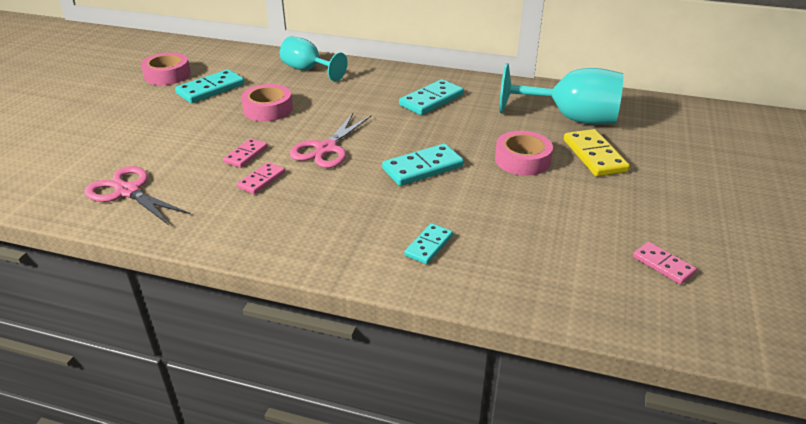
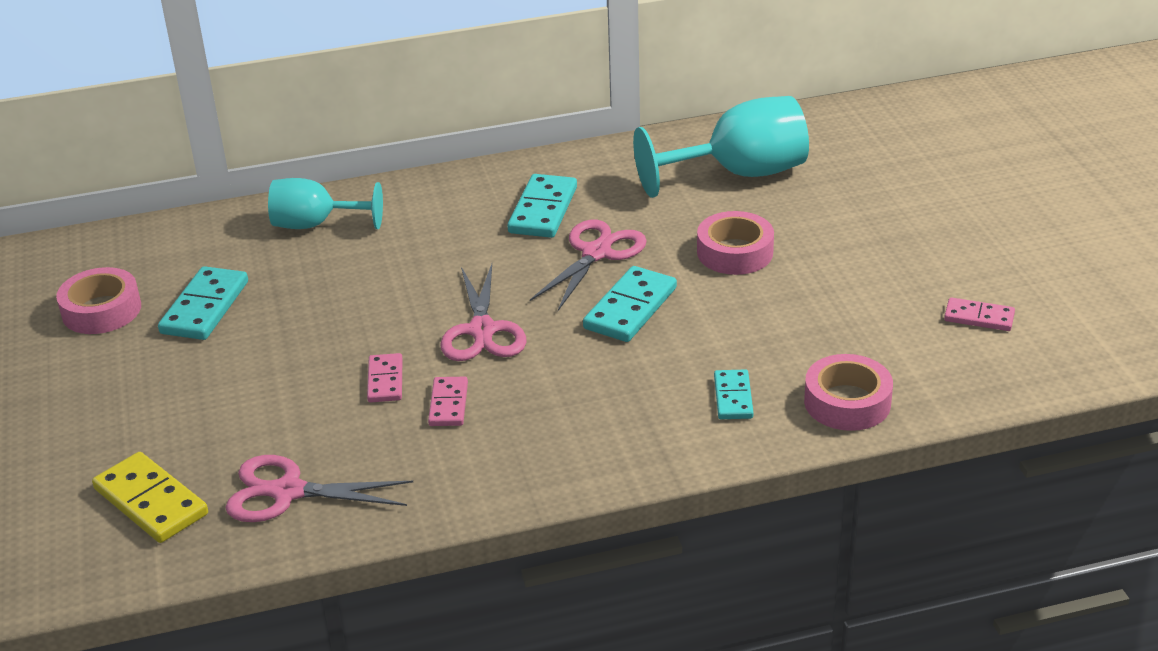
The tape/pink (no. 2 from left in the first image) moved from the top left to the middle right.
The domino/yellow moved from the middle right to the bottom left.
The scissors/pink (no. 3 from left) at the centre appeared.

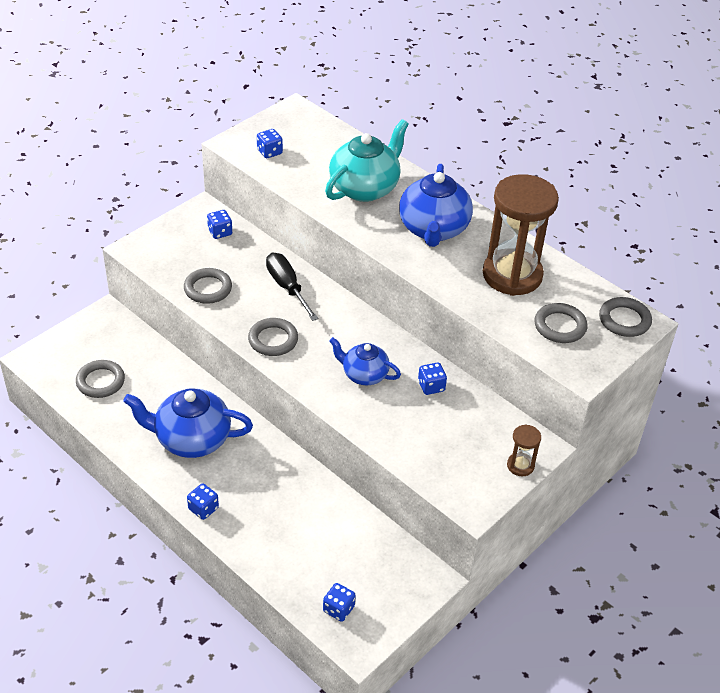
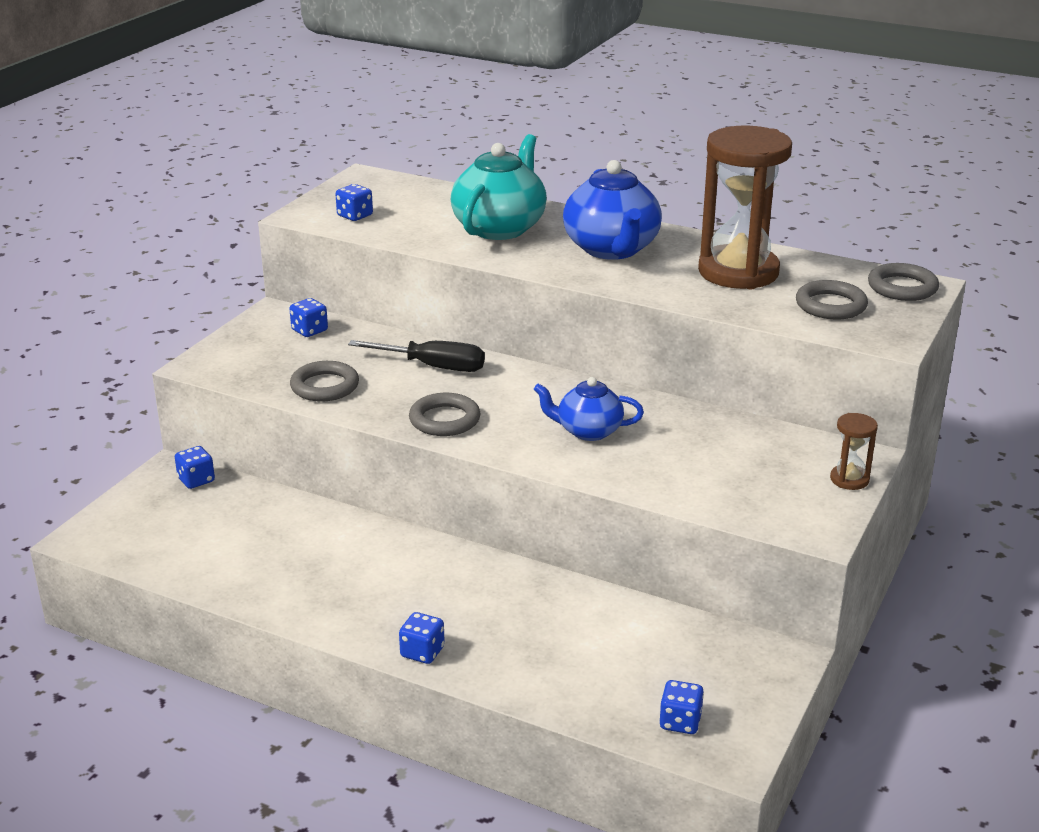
The ring/grey (no. 1 from left) at the middle left disappeared.
The teapot/blue (no. 1 from left) at the middle left disappeared.
The screwdriver/black at the centre turned 150 degrees clockwise.
The dice/blue (no. 5 from left in the first image) moved from the centre to the middle left.

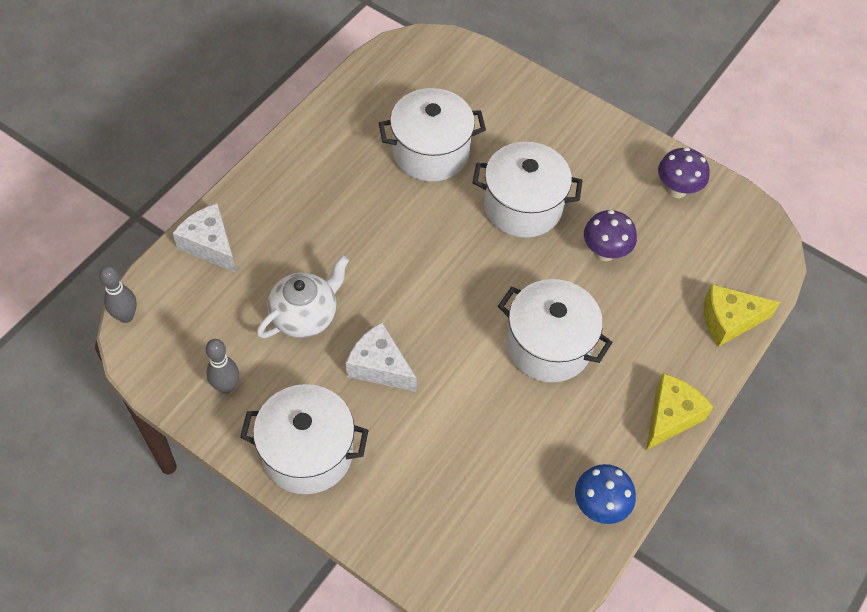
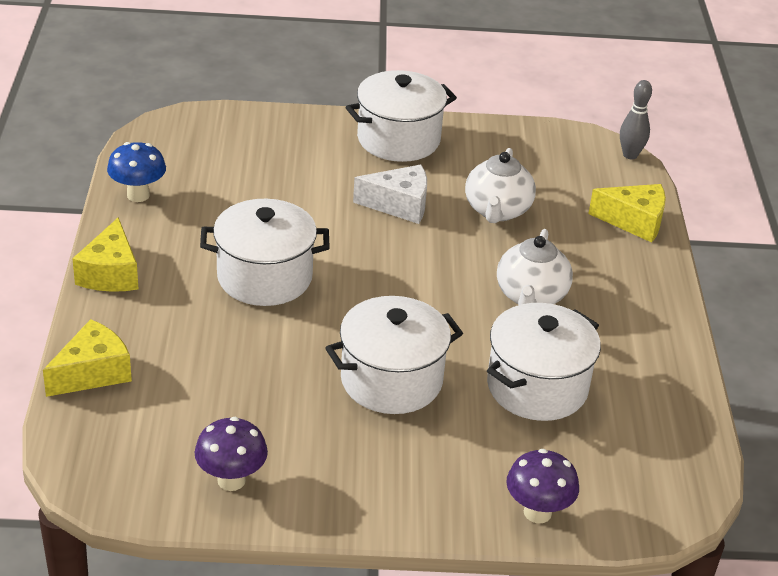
The cheese/white (no. 1 from left) at the middle left became the cheese/yellow (no. 3 from left) at the middle right.
The bowling pin/grey (no. 2 from left) at the middle left disappeared.
The mushroom/purple (no. 1 from left in the first image) moved from the middle right to the bottom right.
The teapot/white (no. 2 from left) at the middle right appeared.

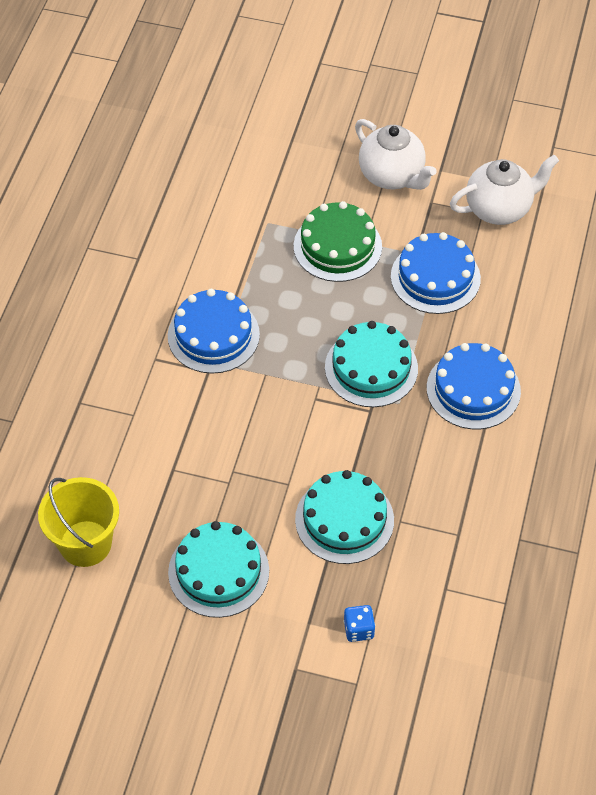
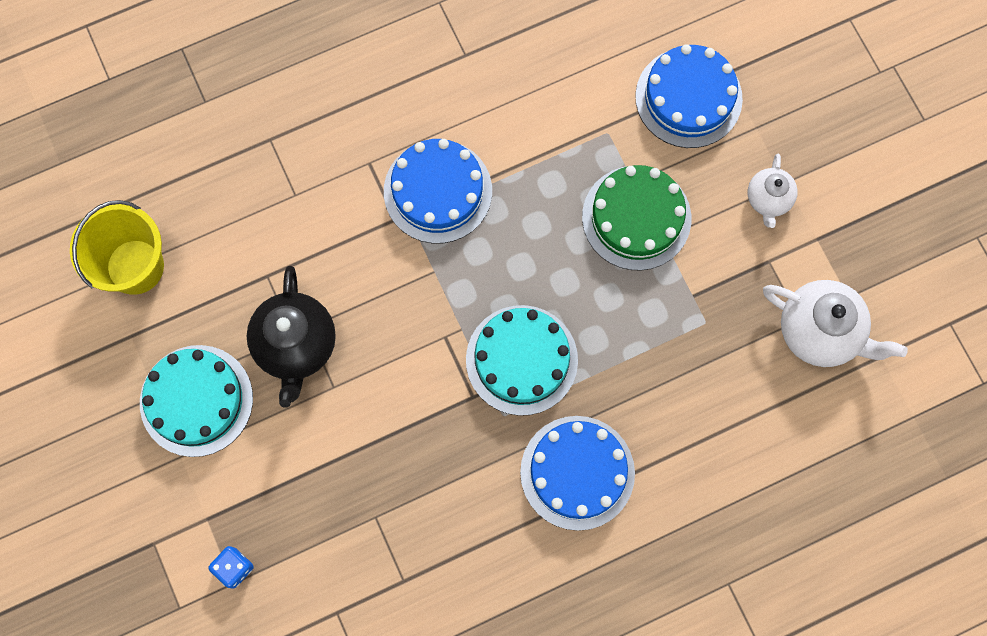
The cake/turquoise (no. 2 from left) at the centre disappeared.
The teapot/white (no. 1 from left) at the top centre changed to 0.58 times the size.
The cake/blue (no. 2 from left in the first image) moved from the middle right to the top right.
The teapot/black at the middle left appeared.

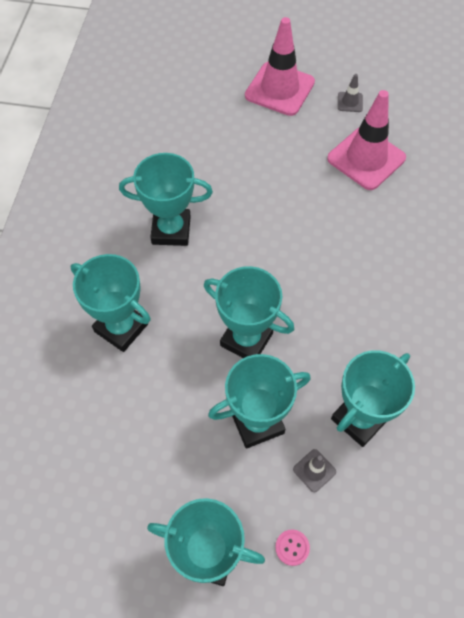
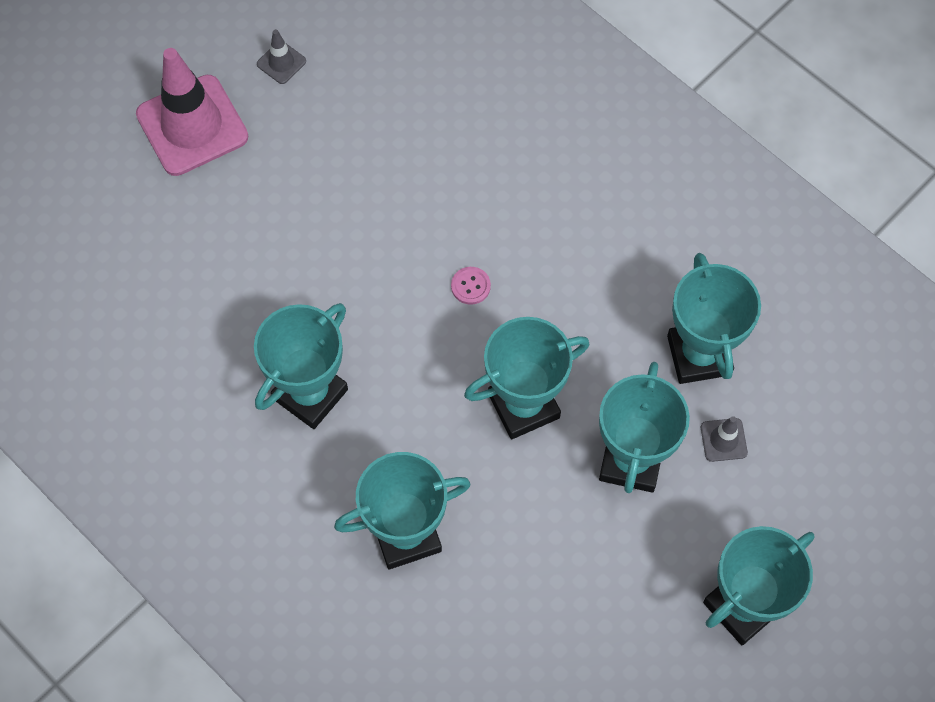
The button/pink moved from the bottom centre to the centre.
The traffic cone/pink (no. 2 from left) at the top right disappeared.

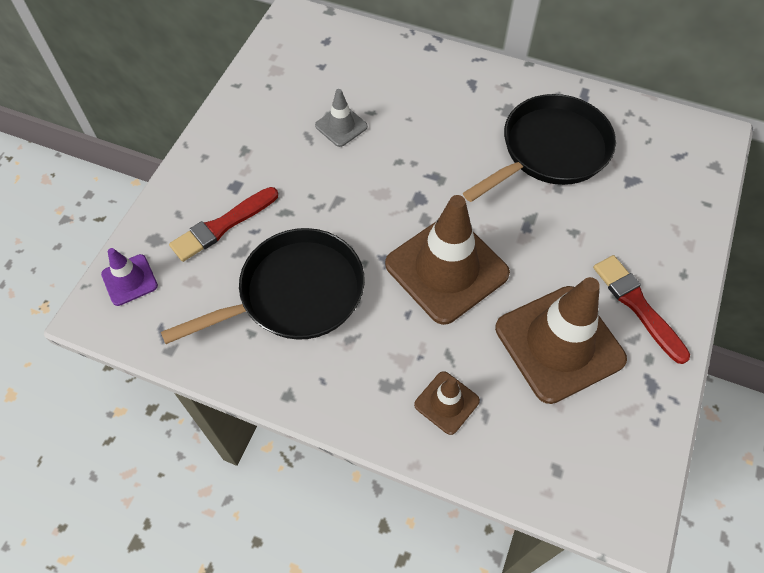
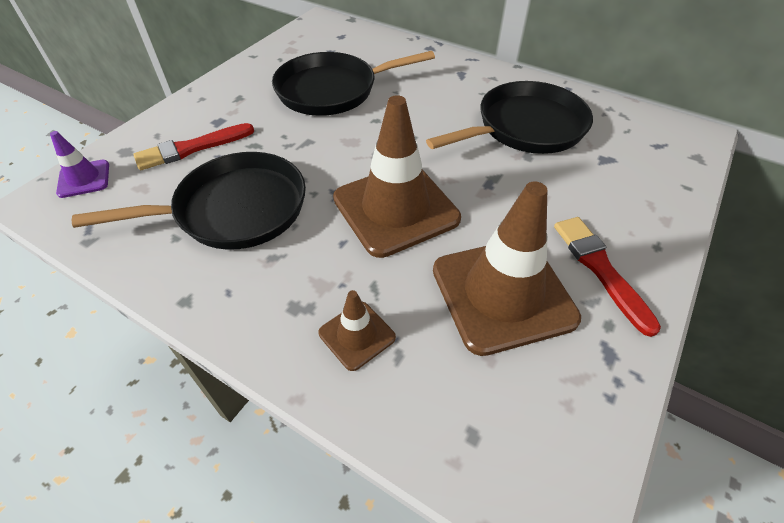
The traffic cone/grey at the top centre was replaced by the pan/black (no. 2 from left) at the top centre.

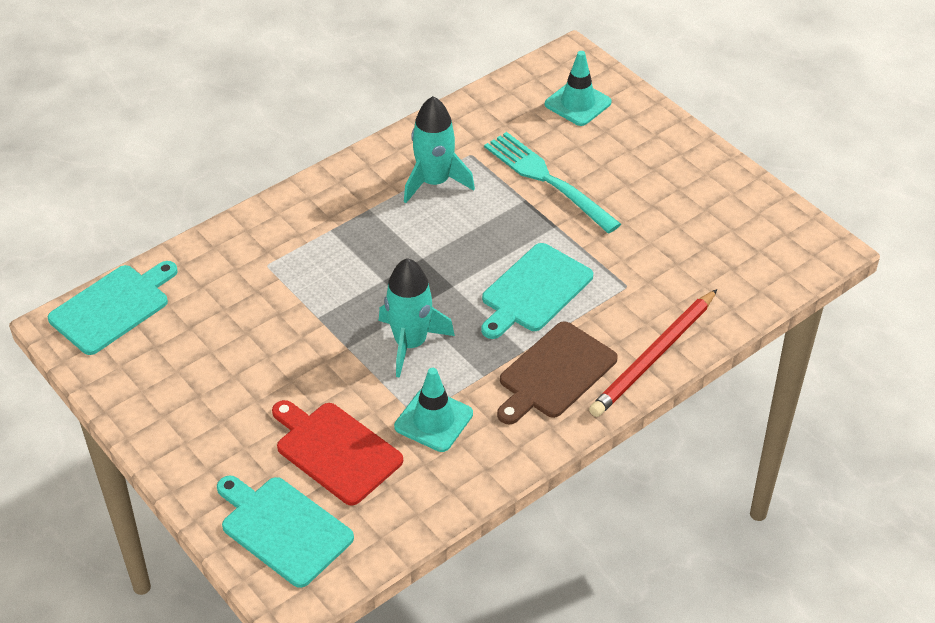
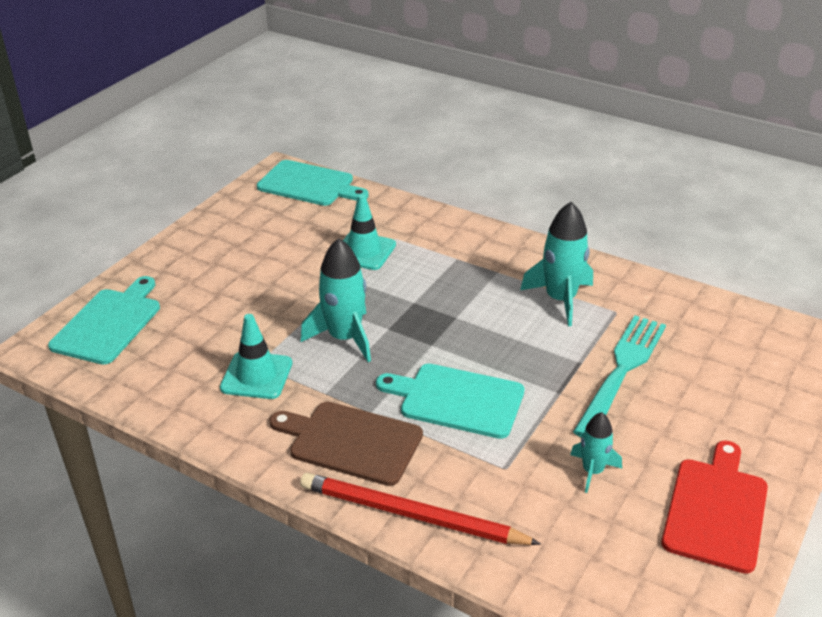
The cutting board/red moved from the bottom centre to the bottom right.
The traffic cone/turquoise (no. 2 from left) moved from the top centre to the centre.
The rocket/turquoise (no. 3 from left) at the bottom right appeared.

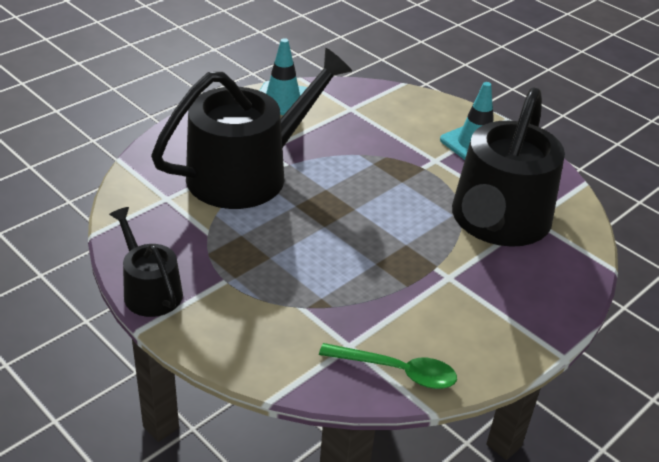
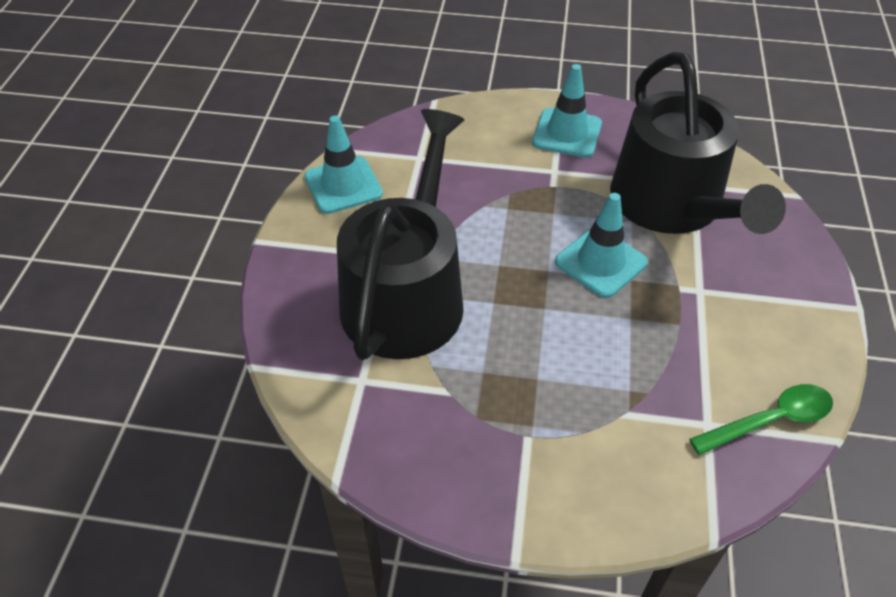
The watering can/black (no. 1 from left) at the middle left disappeared.
The traffic cone/turquoise (no. 3 from left) at the middle right appeared.

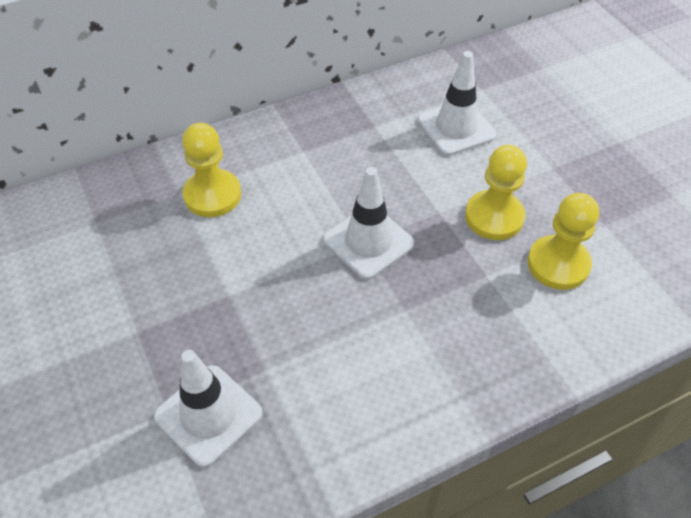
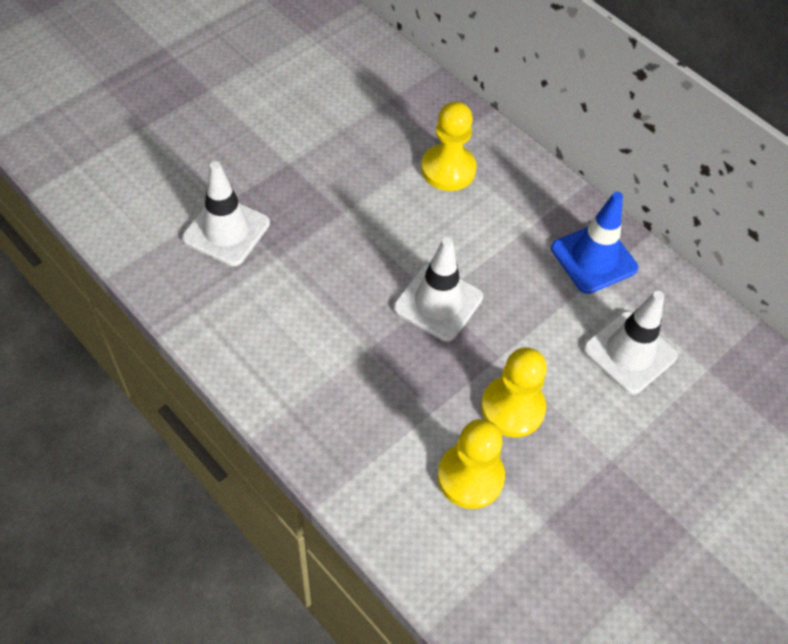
The traffic cone/blue at the middle right appeared.

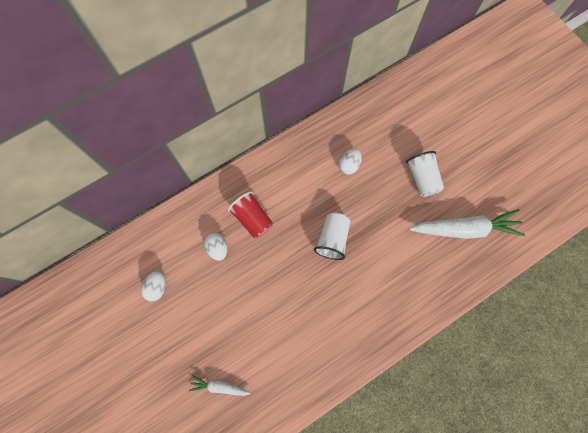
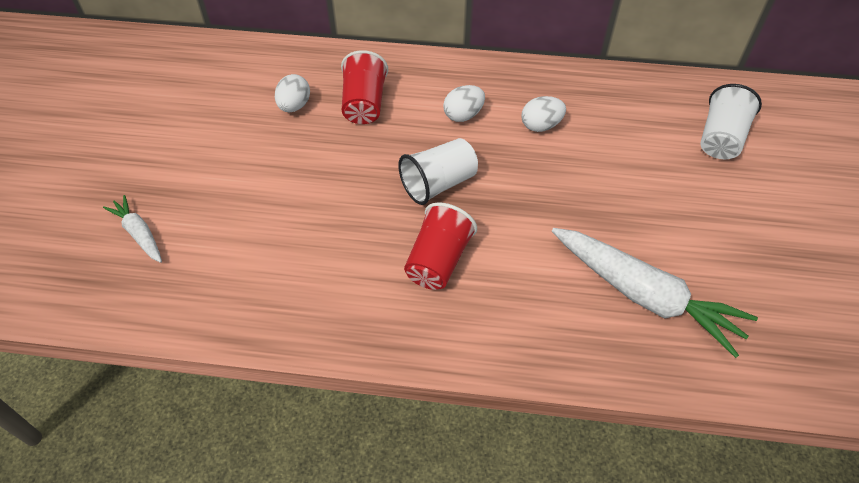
The egg/white (no. 1 from left in the first image) moved from the middle left to the top centre.
The cup/white (no. 2 from left) moved from the middle right to the top right.
The cup/red (no. 2 from left) at the centre appeared.

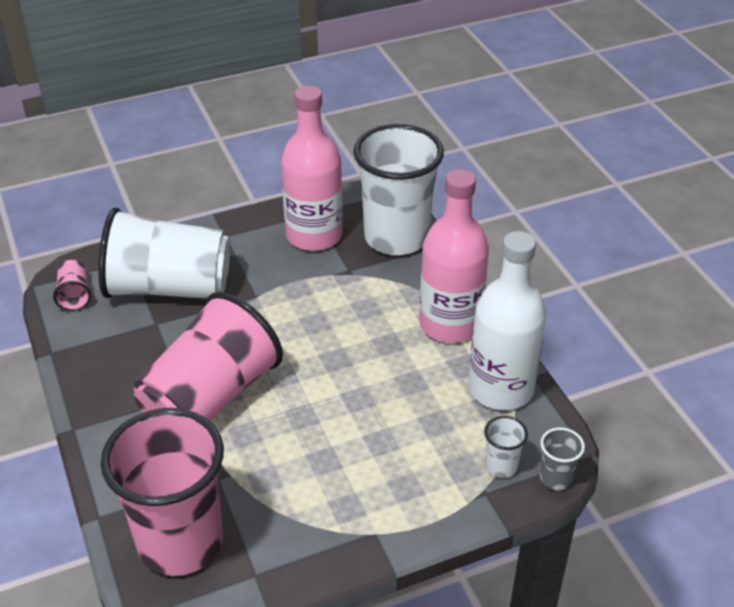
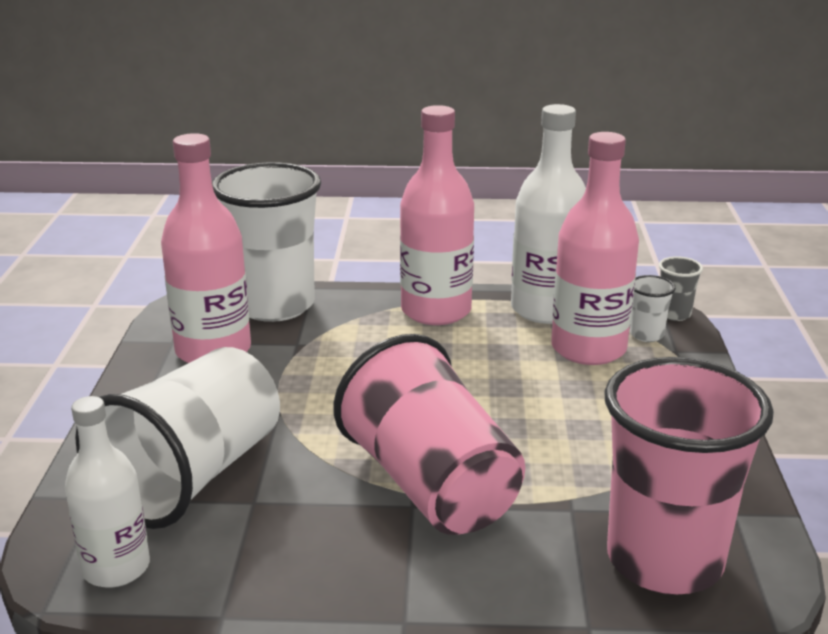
The cup/pink (no. 1 from left) at the middle left was replaced by the bottle/white (no. 1 from left) at the bottom left.
The bottle/pink (no. 3 from left) at the middle right appeared.

